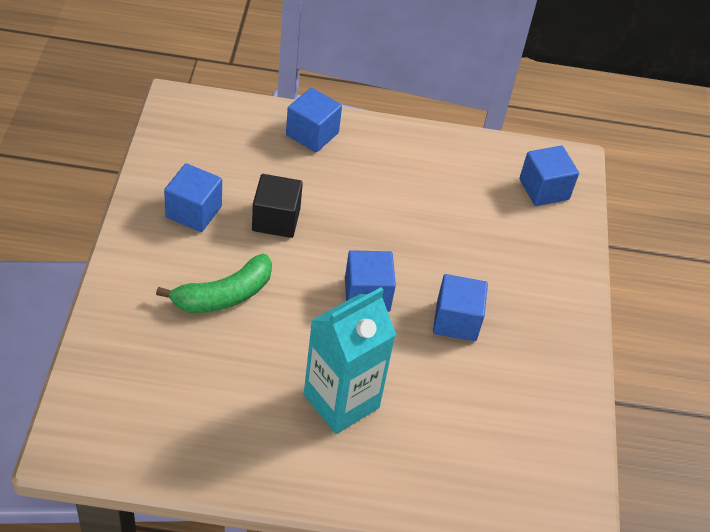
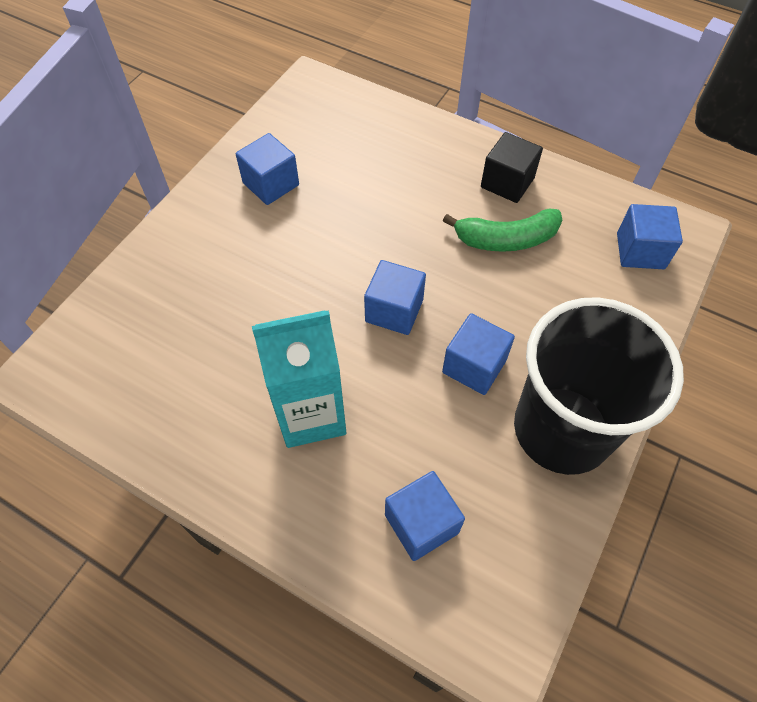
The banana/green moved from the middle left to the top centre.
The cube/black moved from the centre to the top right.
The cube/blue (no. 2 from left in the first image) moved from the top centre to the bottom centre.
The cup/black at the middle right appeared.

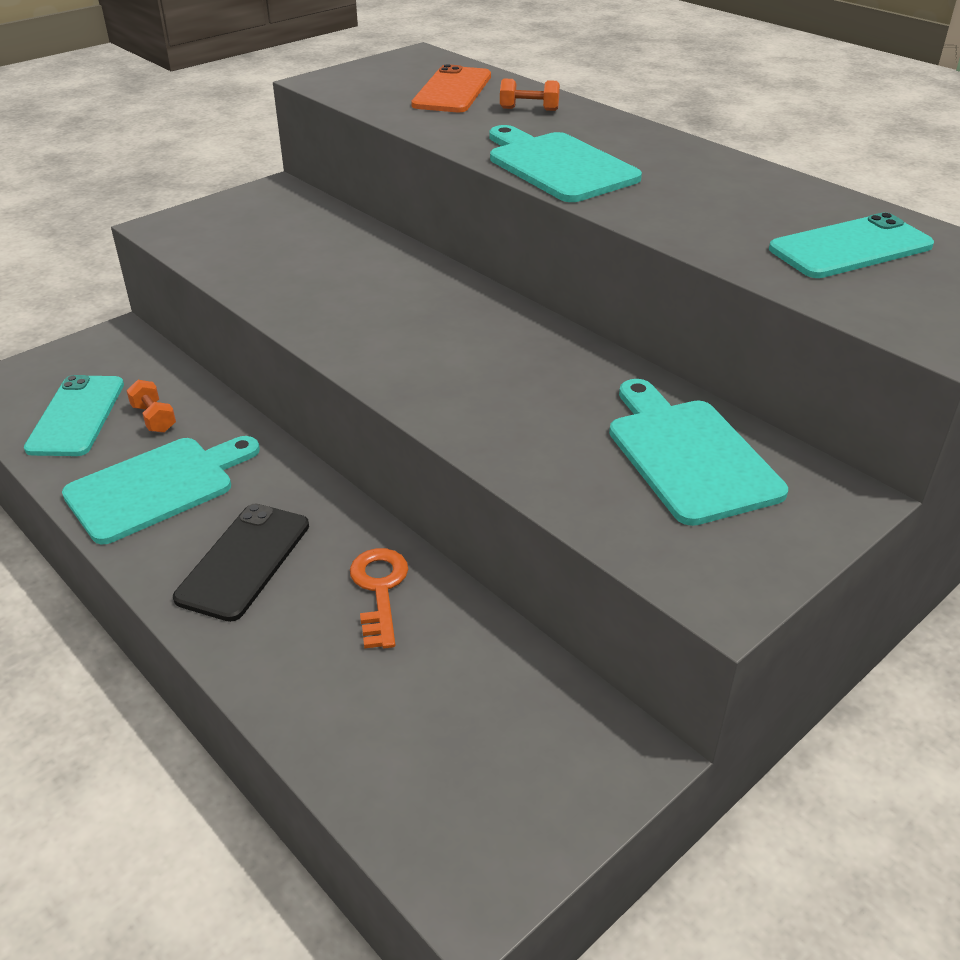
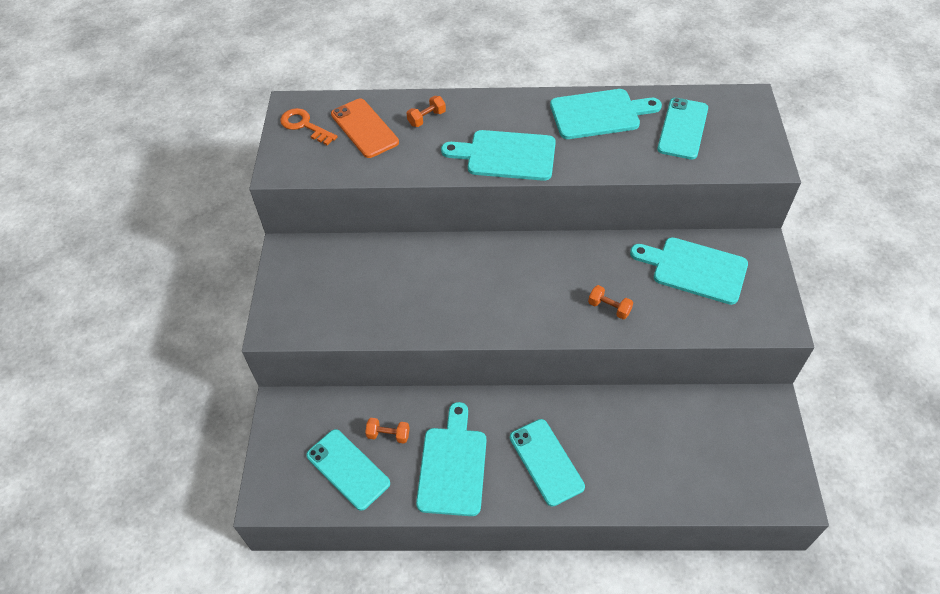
The phone/black at the middle left became the phone/turquoise (no. 2 from left) at the bottom centre.
The key/orange moved from the centre to the top left.
The cutting board/turquoise (no. 3 from left) at the top centre appeared.
The dumbbell/orange (no. 3 from left) at the centre appeared.

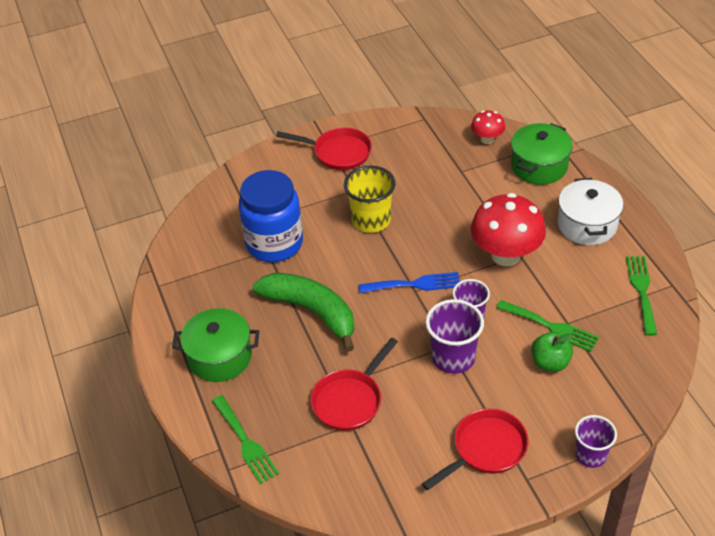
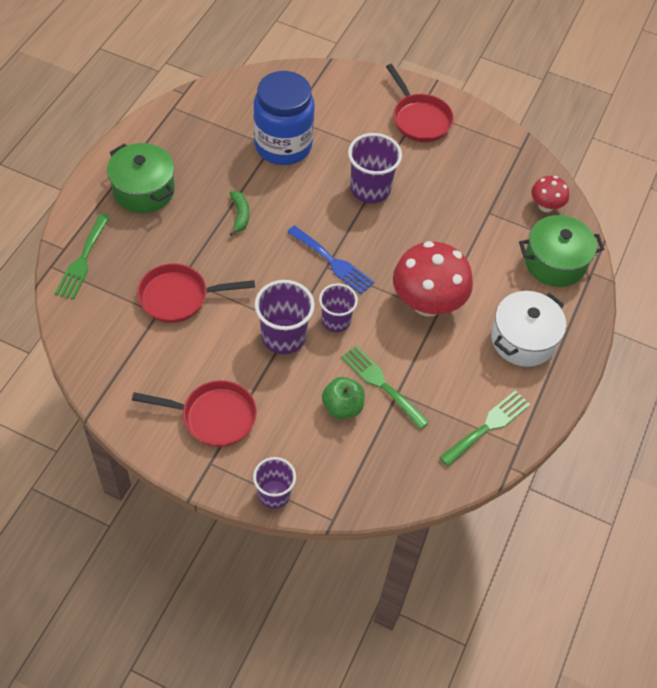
The banana/green at the centre changed to 0.43 times the size.
The cup/yellow at the centre became the cup/purple (no. 4 from left) at the top centre.
The fork/green (no. 2 from left) at the middle right turned 150 degrees clockwise.

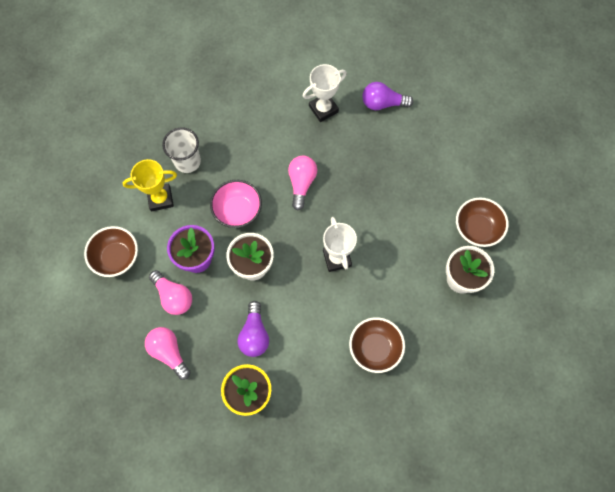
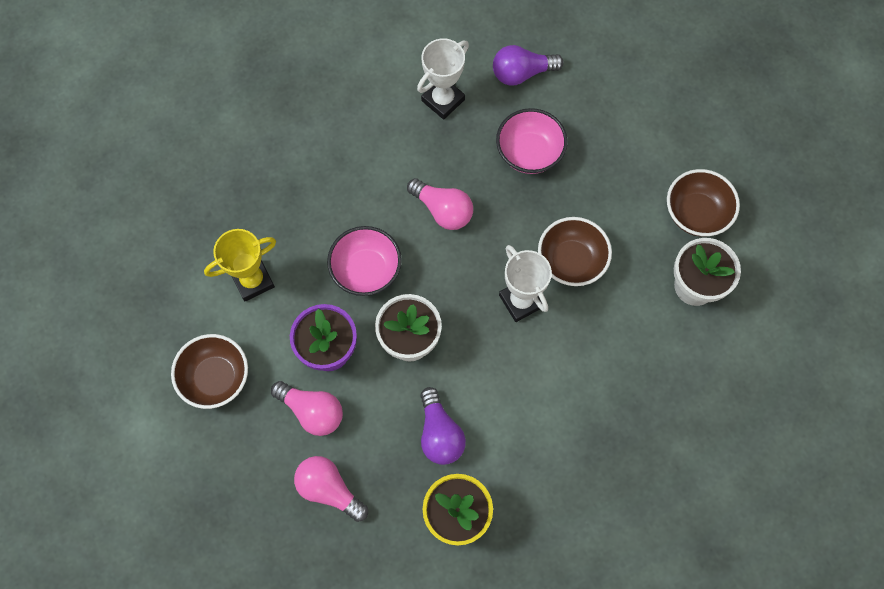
The cup/white at the top left disappeared.
The light bulb/pink (no. 3 from left) at the centre turned 135 degrees clockwise.
The bowl/brown (no. 2 from left) moved from the bottom centre to the centre.
The bowl/pink (no. 2 from left) at the top centre appeared.

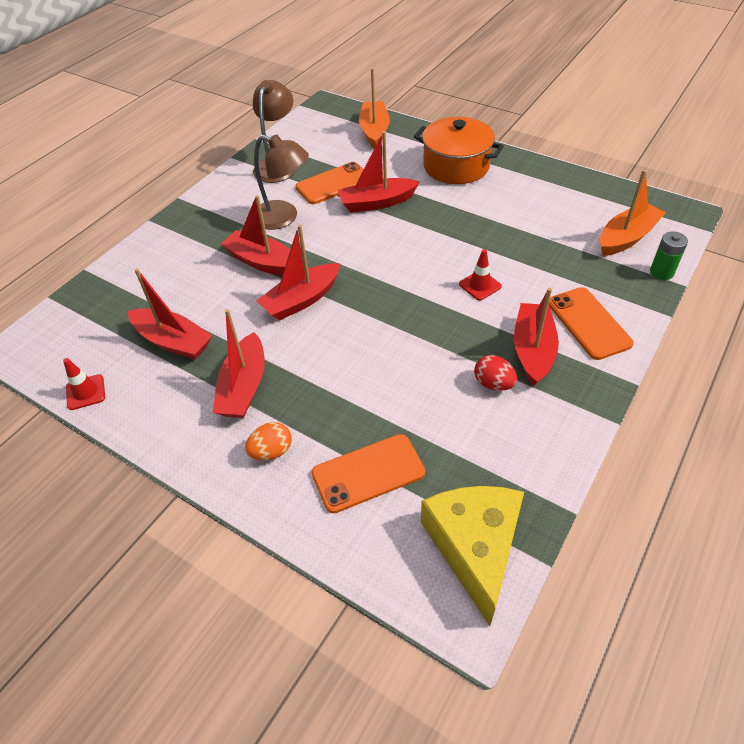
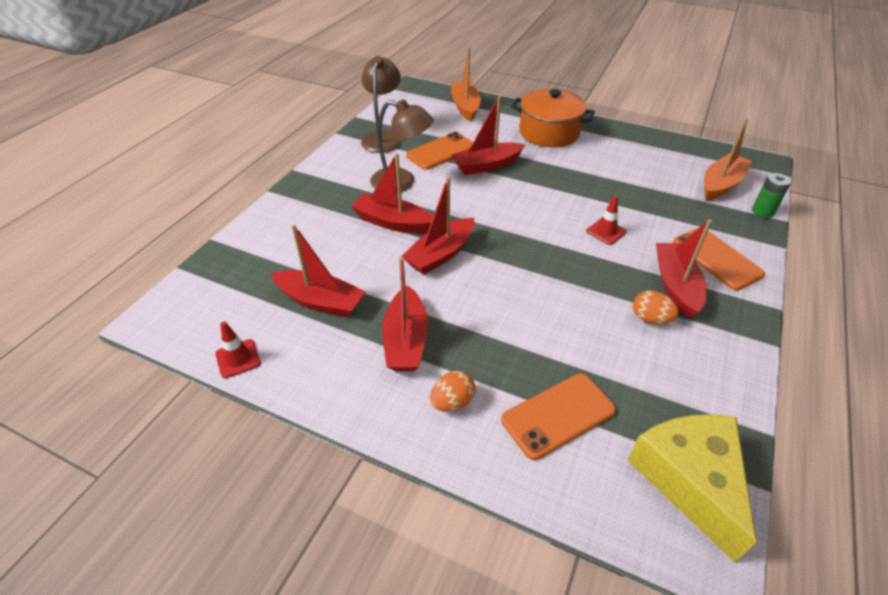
The egg/red at the centre became the egg/orange (no. 2 from left) at the middle right.

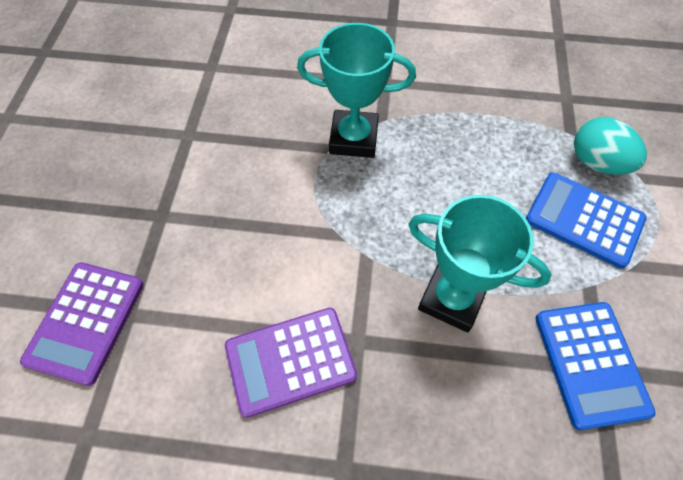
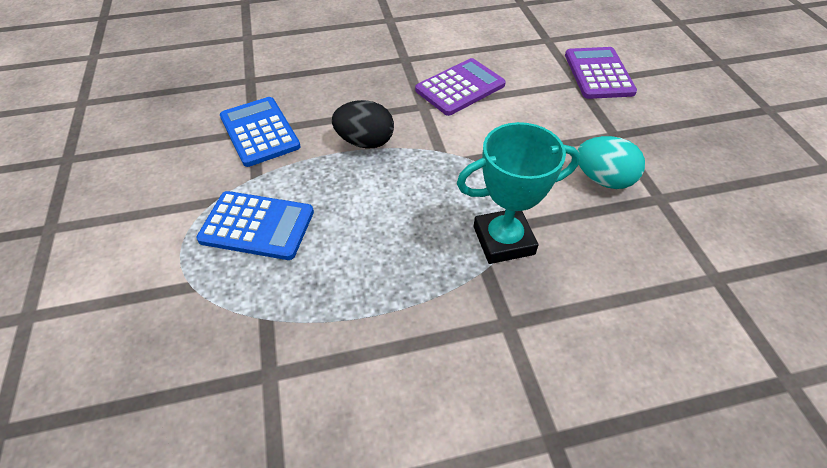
The trophy/turquoise (no. 2 from left) at the middle right was replaced by the egg/black at the top centre.
The egg/turquoise moved from the top right to the middle right.

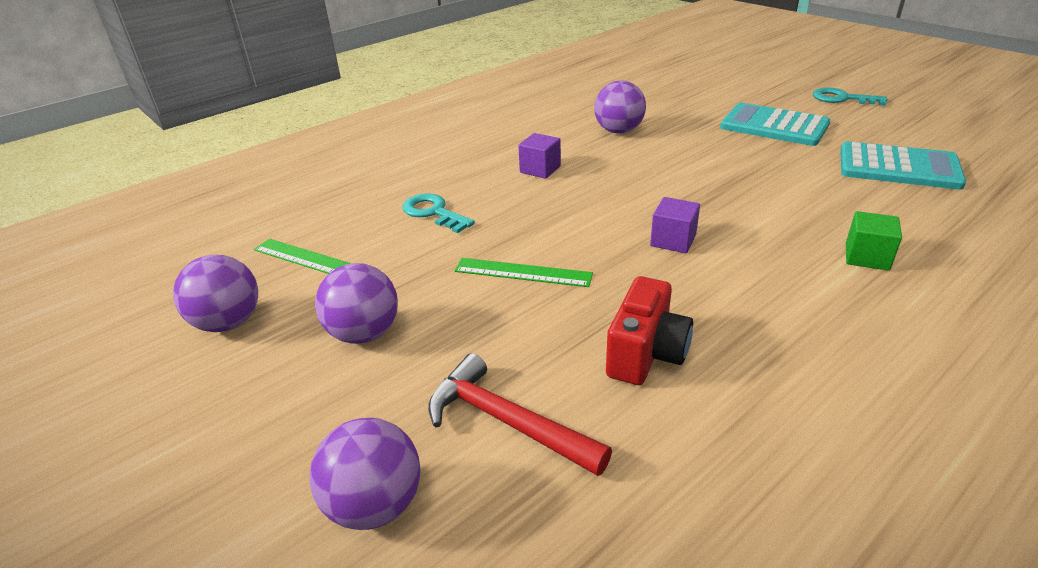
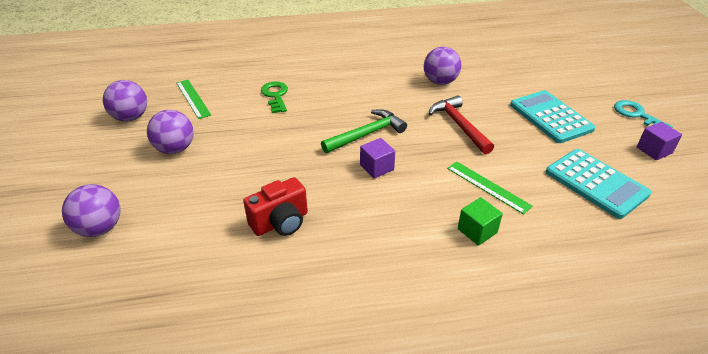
The key/turquoise (no. 1 from left) at the centre became the key/green at the top centre.
The hammer/red moved from the bottom centre to the centre.
The ruler/green (no. 2 from left) moved from the centre to the middle right.
The cube/purple (no. 1 from left in the first image) moved from the top centre to the middle right.
The hammer/green at the centre appeared.

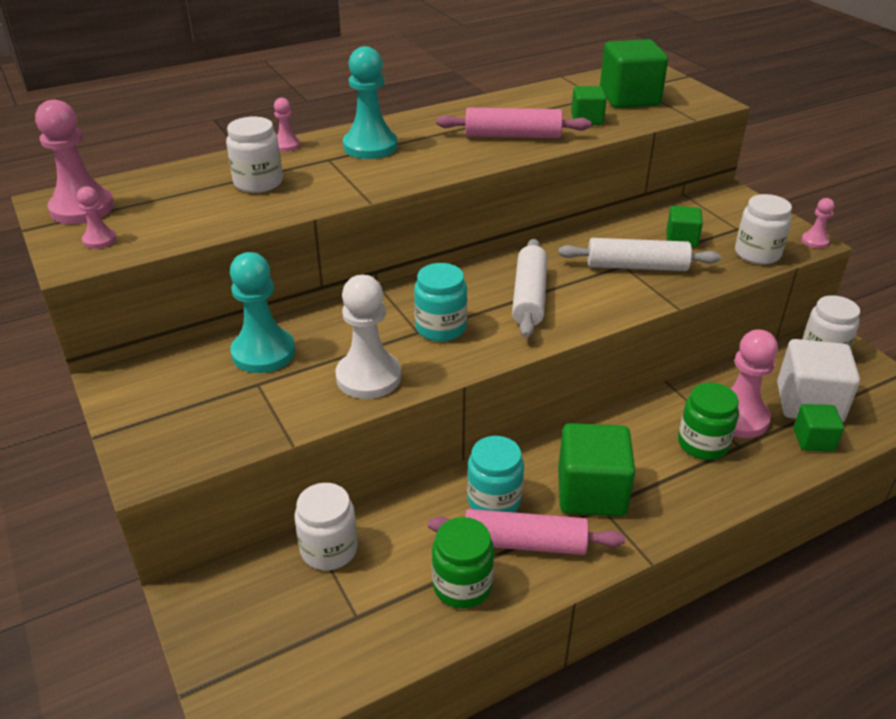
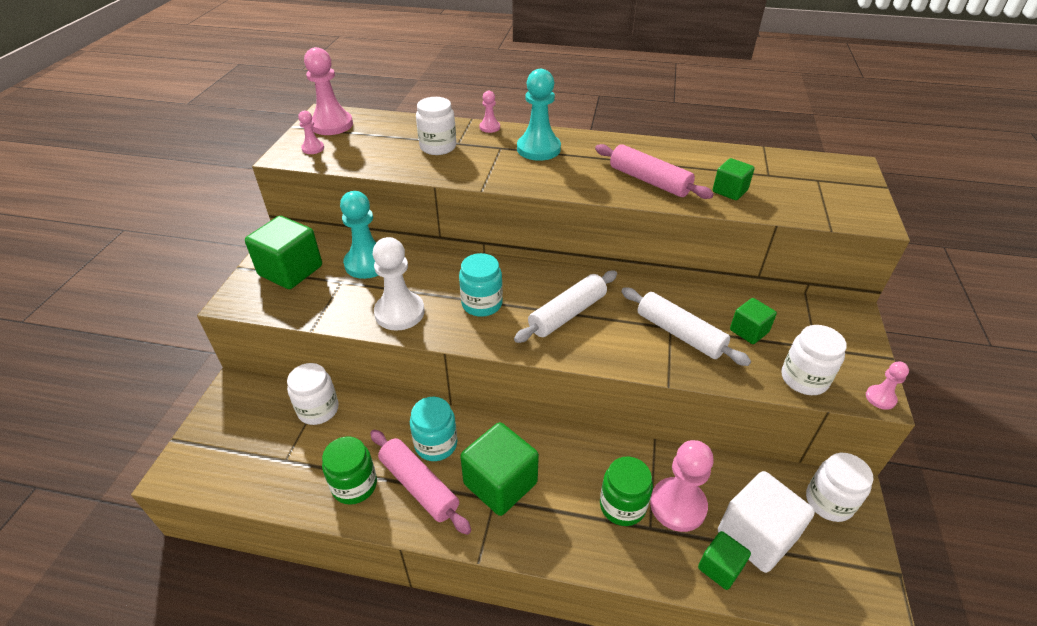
The cube/green (no. 3 from left in the first image) moved from the top right to the middle left.

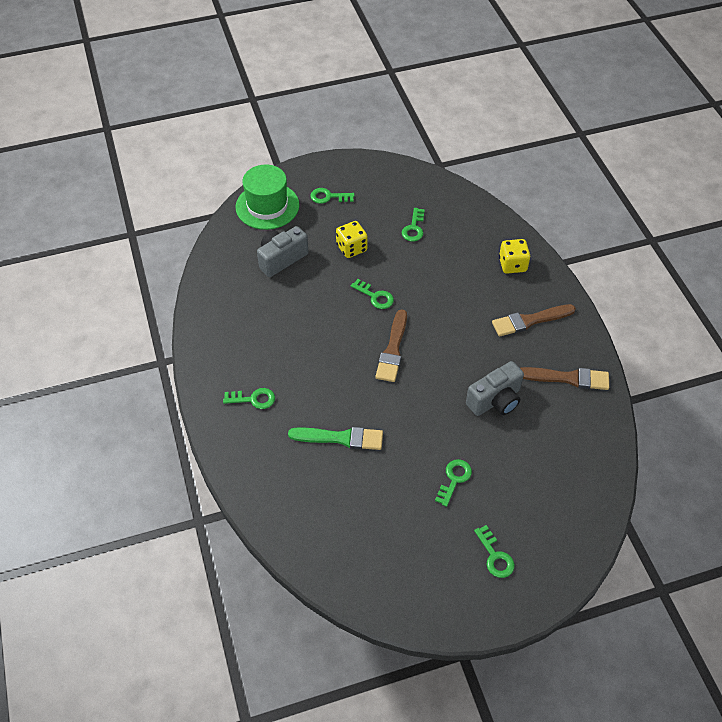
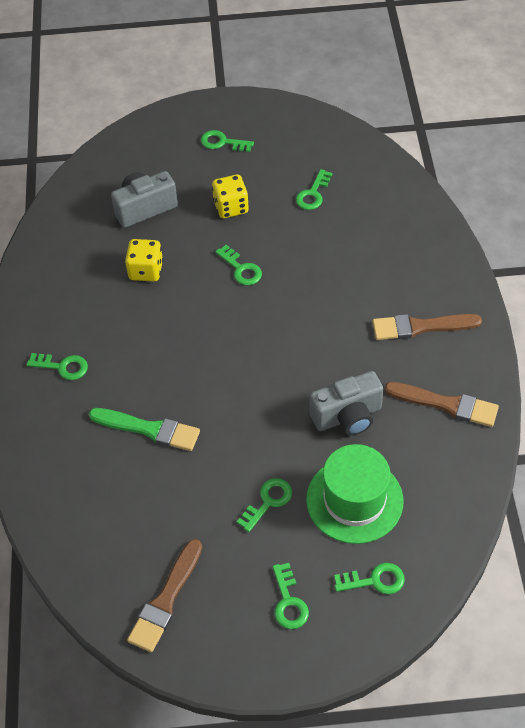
The hat/green moved from the top centre to the bottom right.
The brush/brown (no. 1 from left) moved from the centre to the bottom left.
The dice/yellow (no. 2 from left in the first image) moved from the middle right to the middle left.
The key/green (no. 7 from left) at the bottom right appeared.

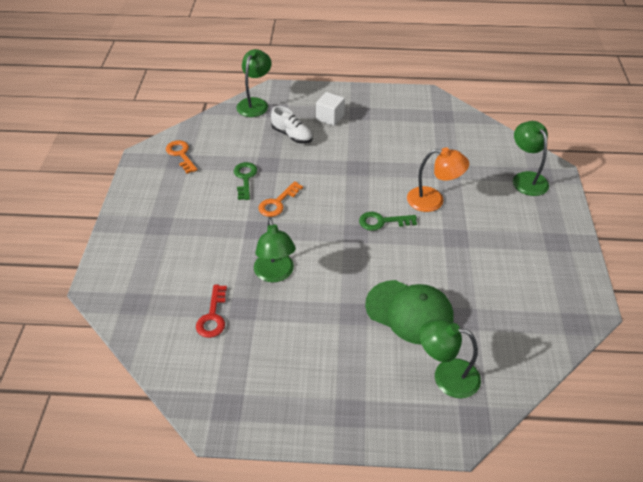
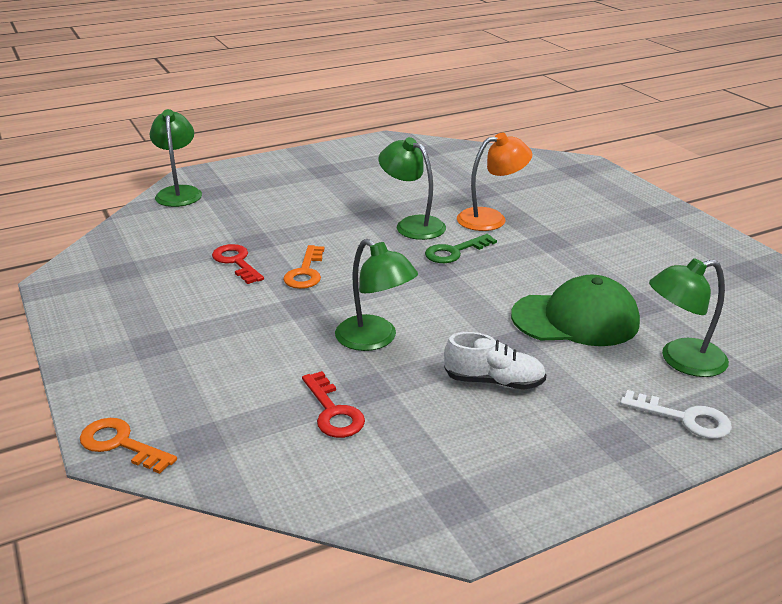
The key/orange (no. 1 from left) moved from the top left to the bottom left.
The key/green (no. 1 from left) at the centre became the key/red (no. 1 from left) at the middle left.
The shoe/white moved from the top centre to the centre.
The cube/white at the top centre disappeared.
The lamp/green (no. 4 from left in the first image) moved from the top right to the top centre.
The key/white at the bottom right appeared.

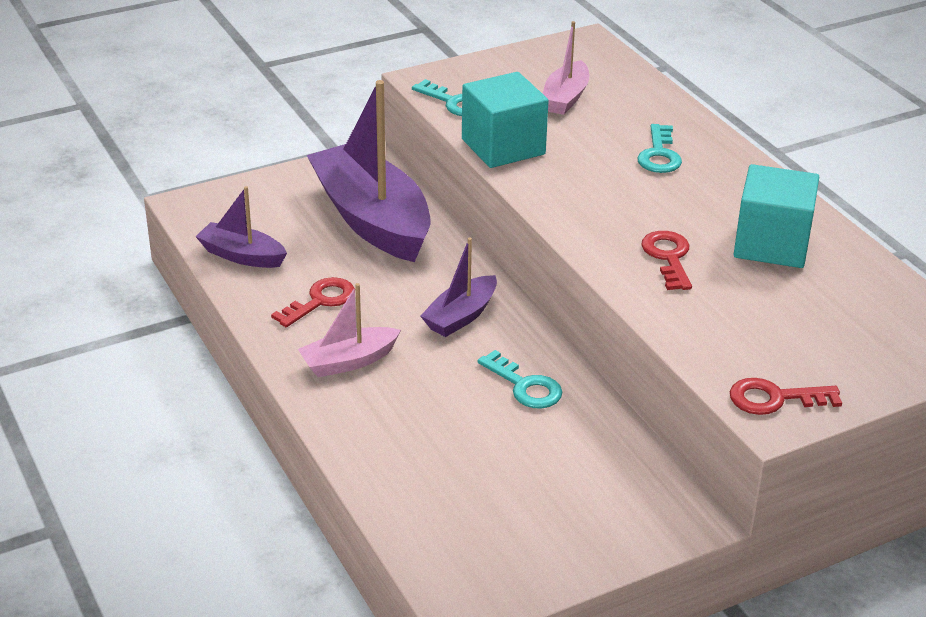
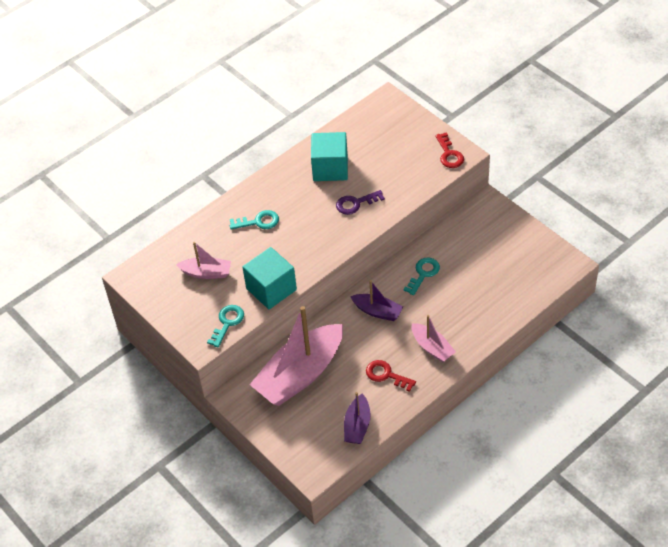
The boat/purple (no. 2 from left) at the top centre became the boat/pink (no. 2 from left) at the centre.
The key/red (no. 2 from left) at the middle right became the key/purple at the centre.

